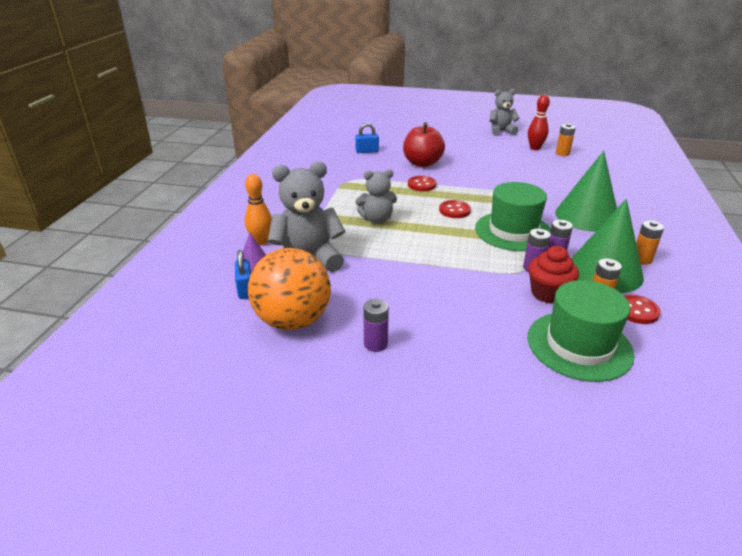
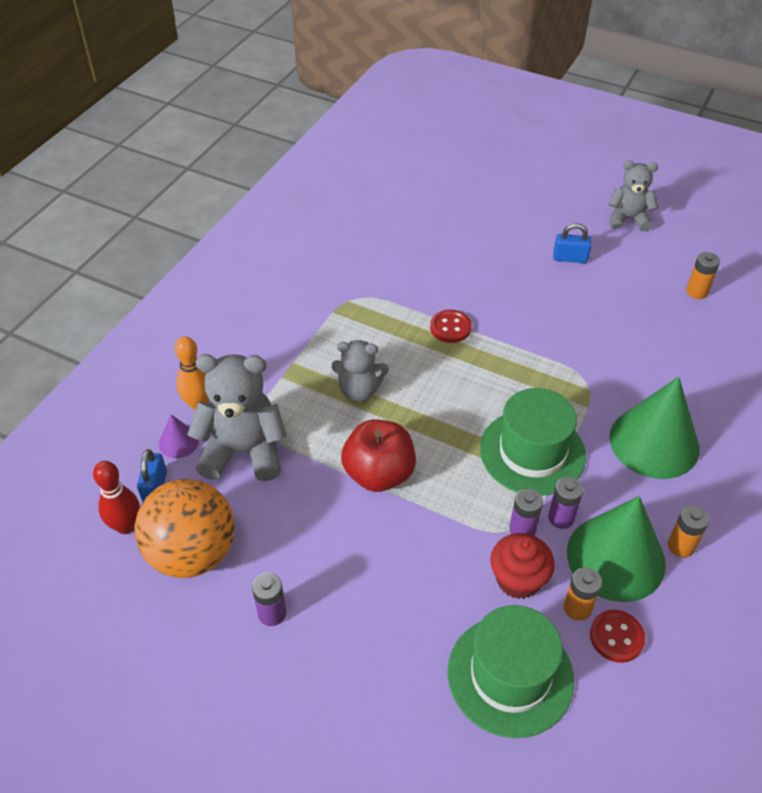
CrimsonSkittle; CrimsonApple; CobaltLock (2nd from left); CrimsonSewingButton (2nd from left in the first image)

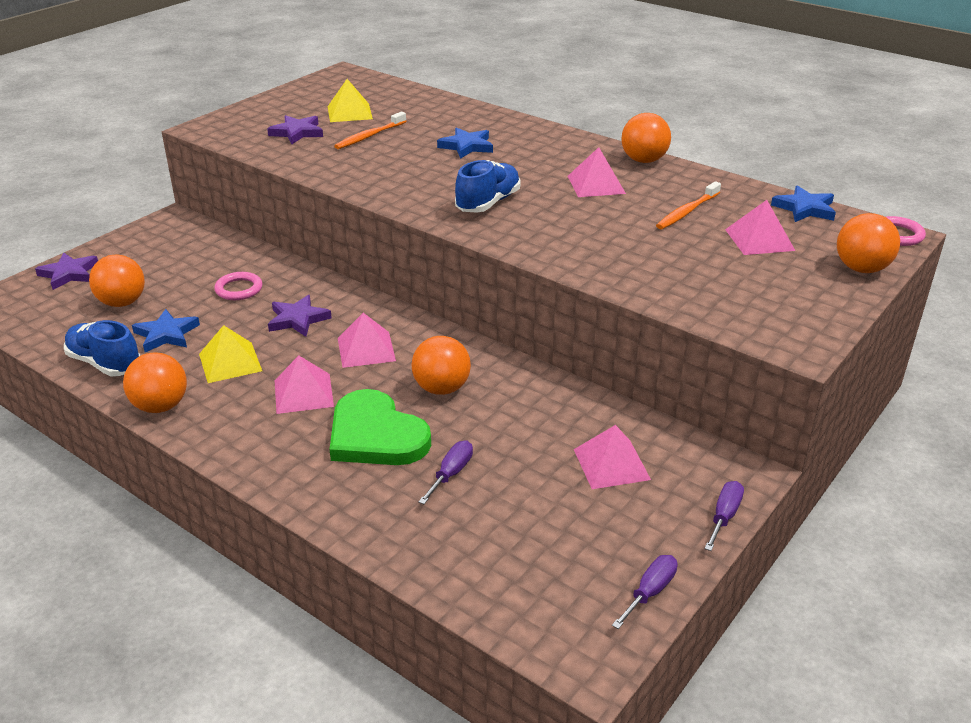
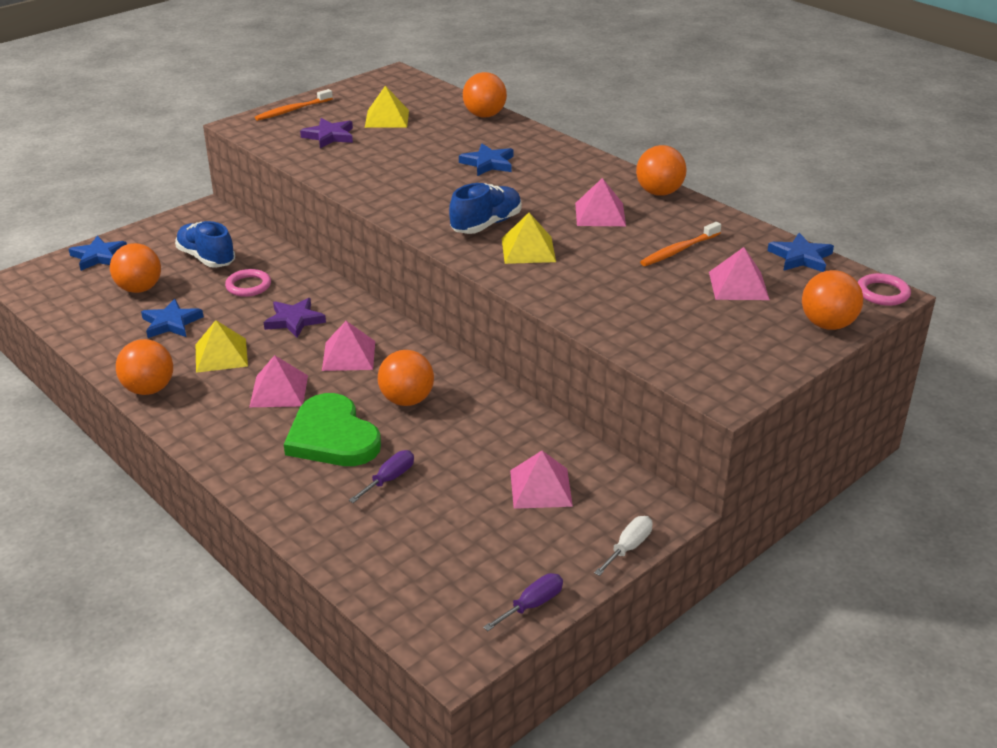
CobaltFivePointedStar (1st from left); CobaltShoe (1st from left); OrangeColouredToothbrush (1st from left); OrangeColouredPlayBall (4th from left); BrightYellowPyramid (3rd from left); SnowWhiteScrewdriver

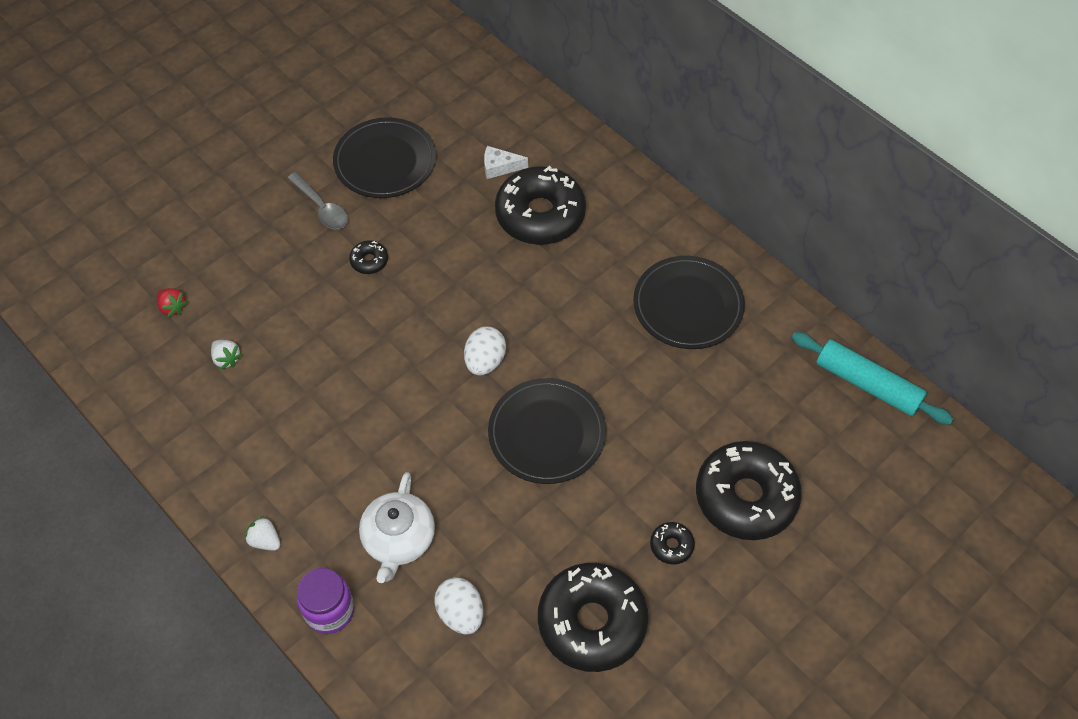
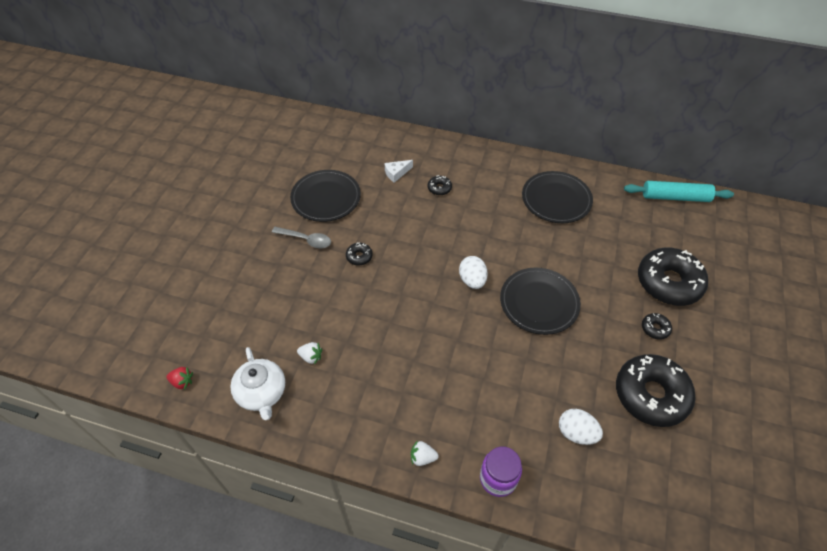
CrimsonToyStrawberry; SnowWhiteTeapot; BlackDonut (2nd from left)

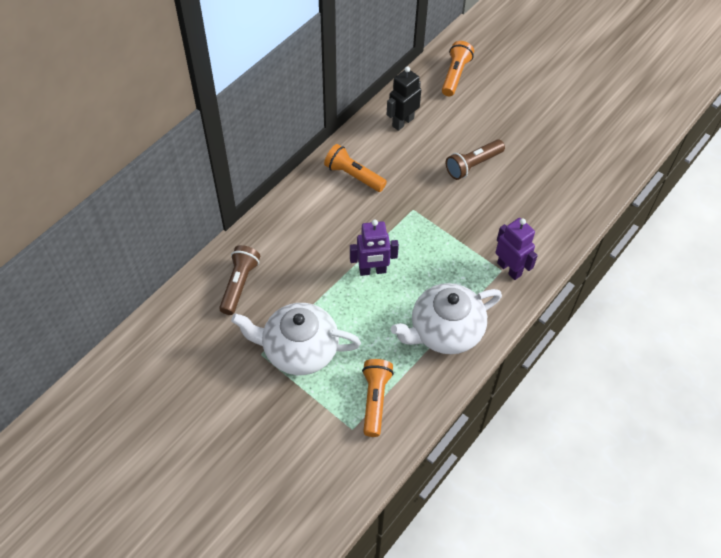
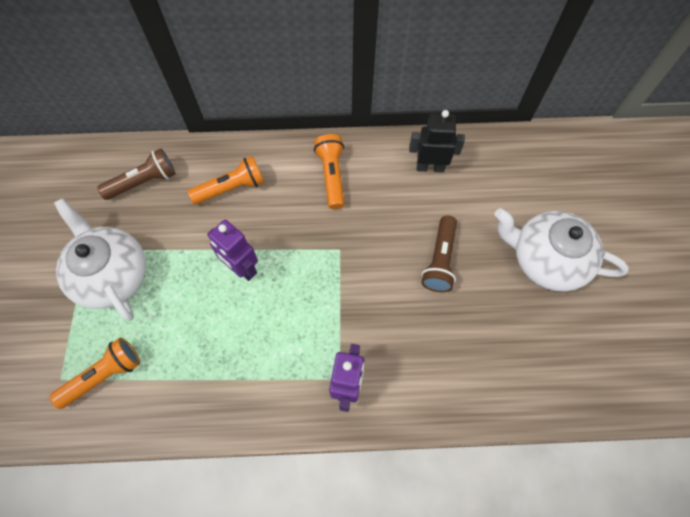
OrangeColouredFlashlight (2nd from left); RussetFlashlight (2nd from left); SnowWhiteTeapot (2nd from left)

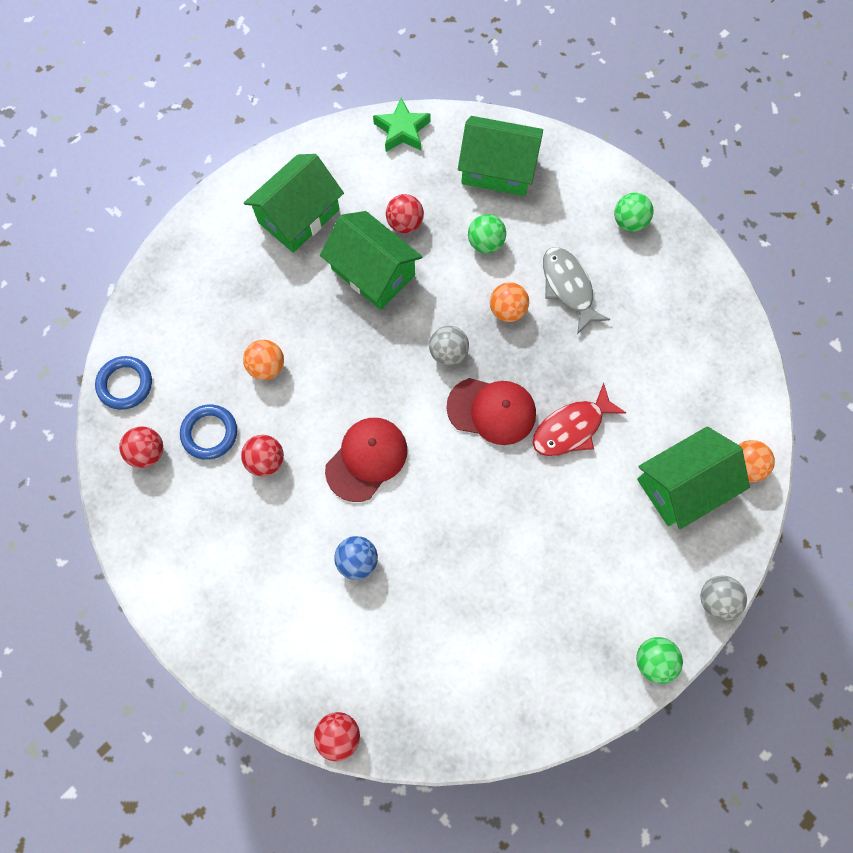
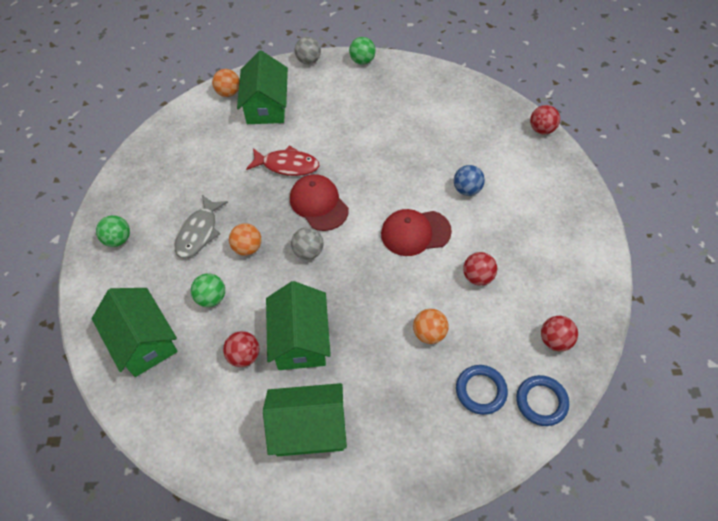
LeafGreenHouse (2nd from left); CobaltTorus (1st from left); LeafGreenFivePointedStar

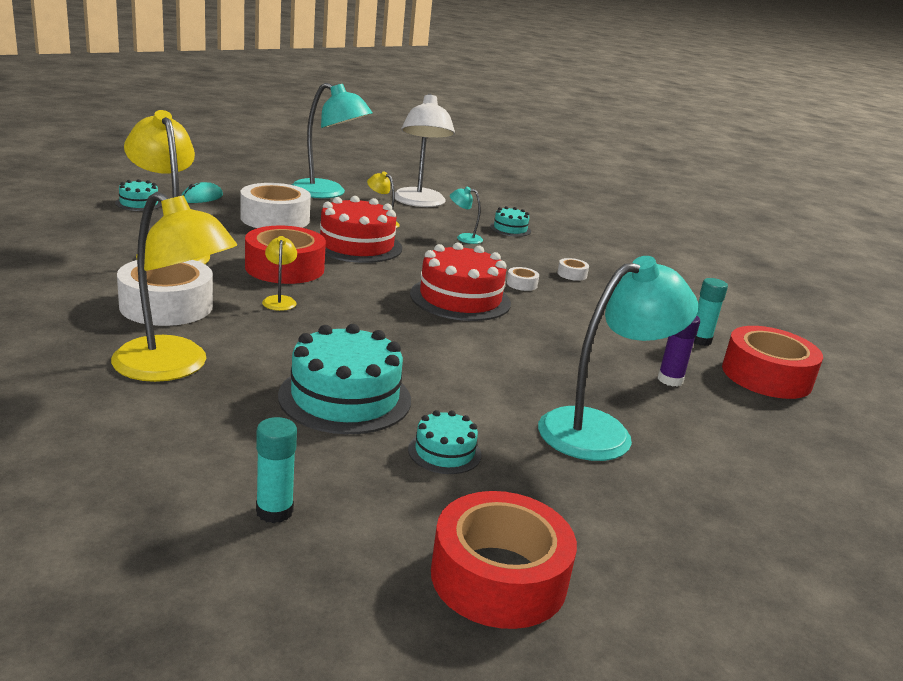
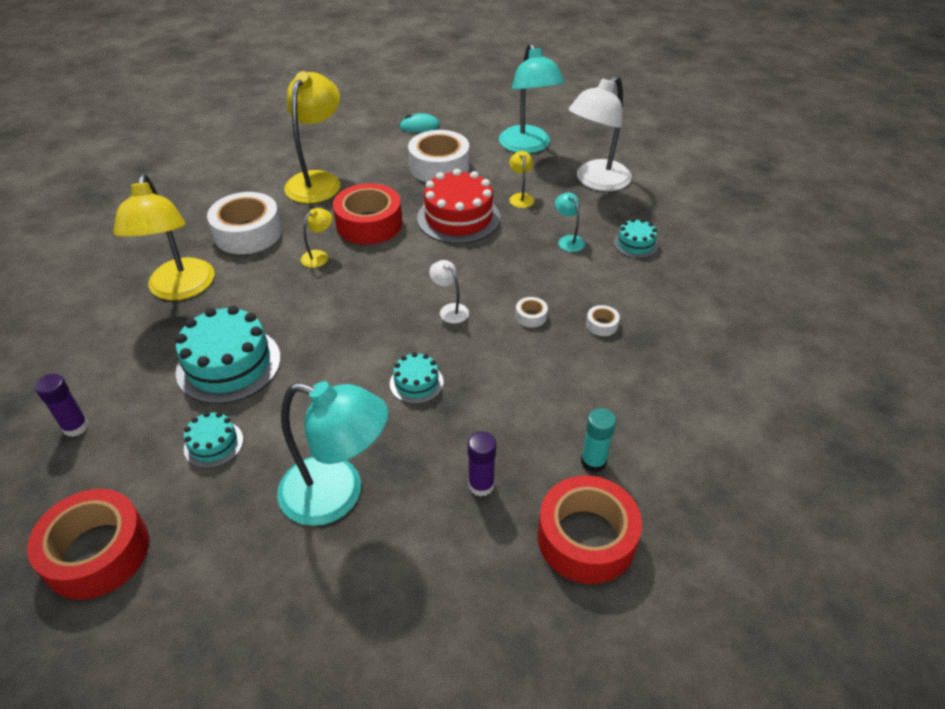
PurpleStickOfGlue (1st from left); AquaGateau (3rd from left); SnowWhiteReadingLamp (1st from left)

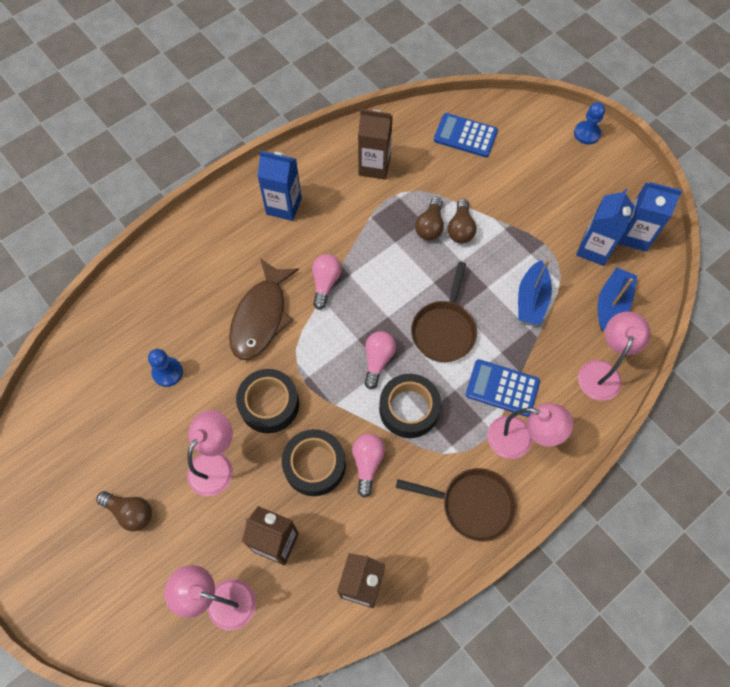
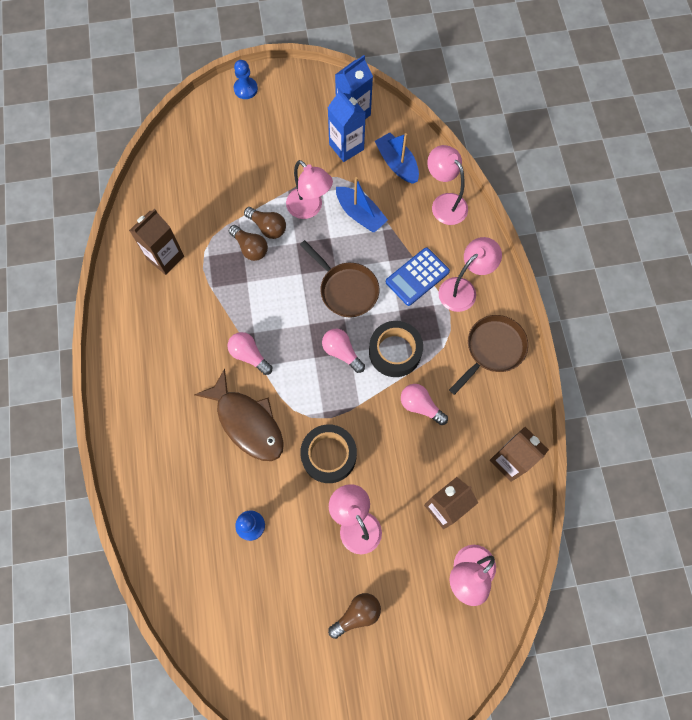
PinkReadingLamp (1st from left); CobaltJuiceCarton (1st from left in the first image); BlackStickyTape (2nd from left in the first image); CobaltPocketCalculator (1st from left in the first image)

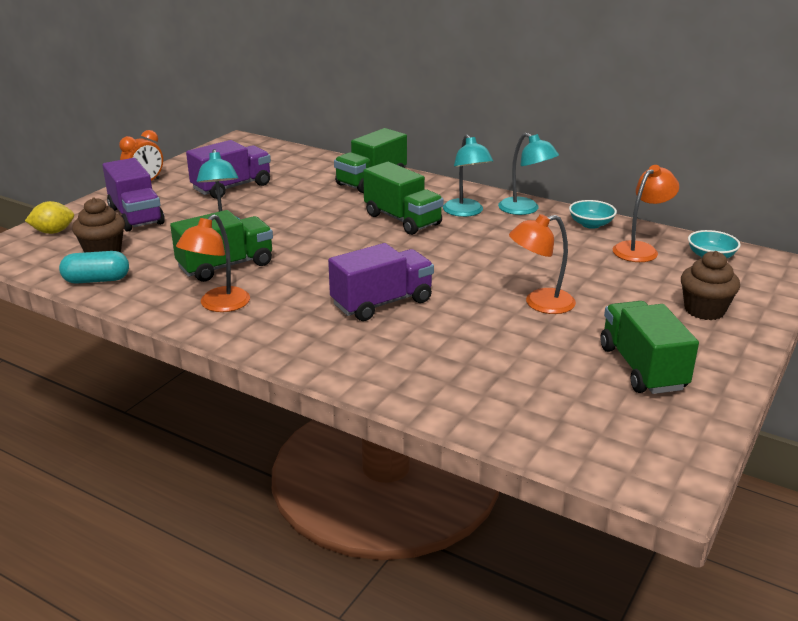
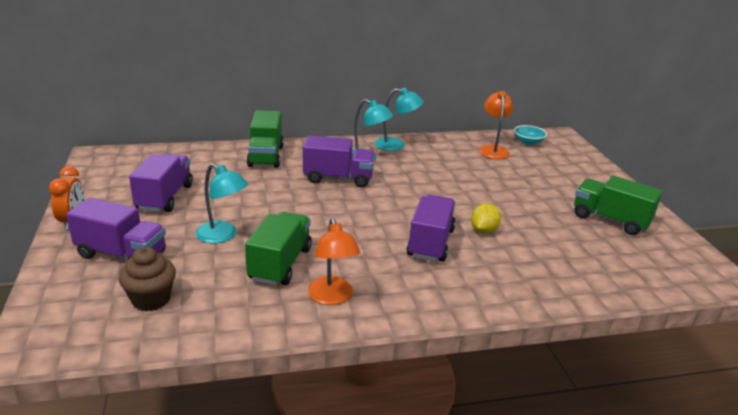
PurpleTruck (3rd from left); BrightYellowToyLemon; AquaPill; OrangeColouredReadingLamp (2nd from left in the first image); AquaServingBowl (1st from left in the first image); RussetMuffin (2nd from left in the first image)

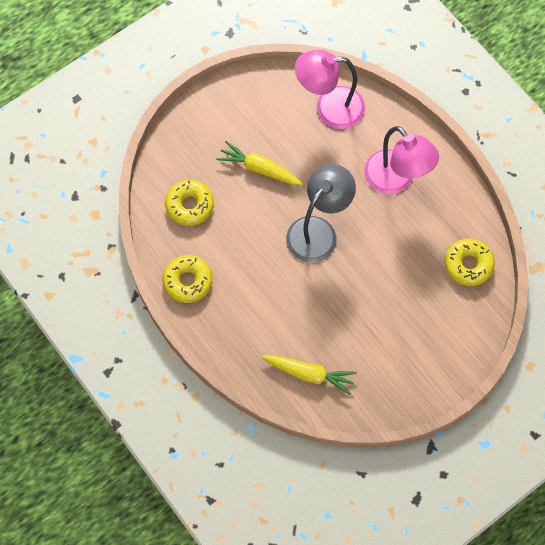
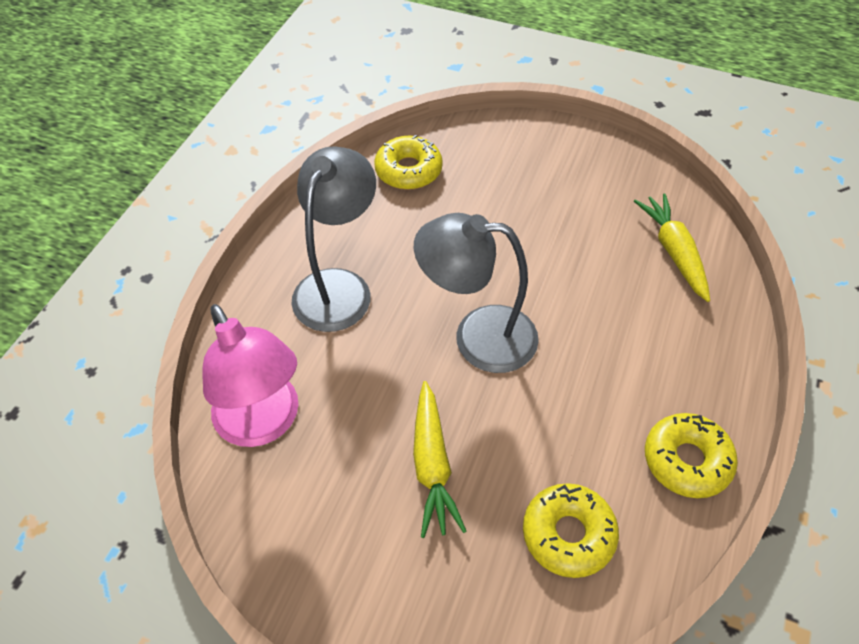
GrayReadingLamp (1st from left)

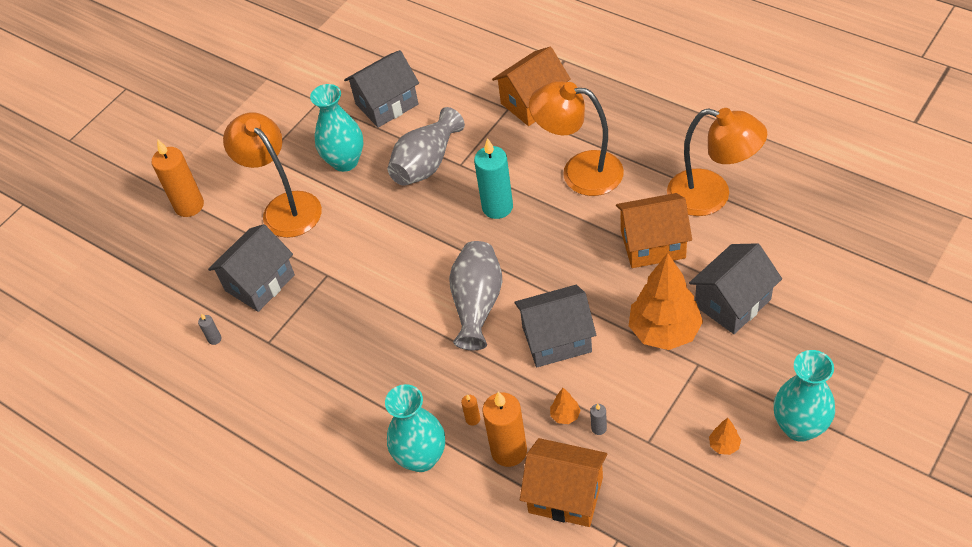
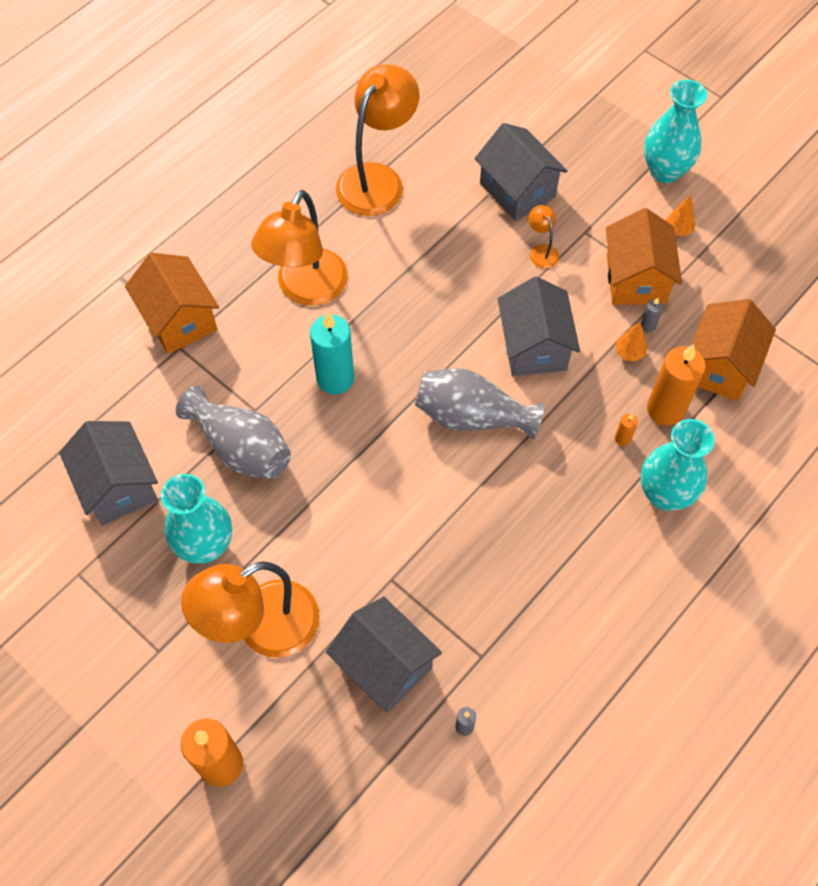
OrangeColouredReadingLamp (4th from left); OrangeColouredHouse (2nd from left)

